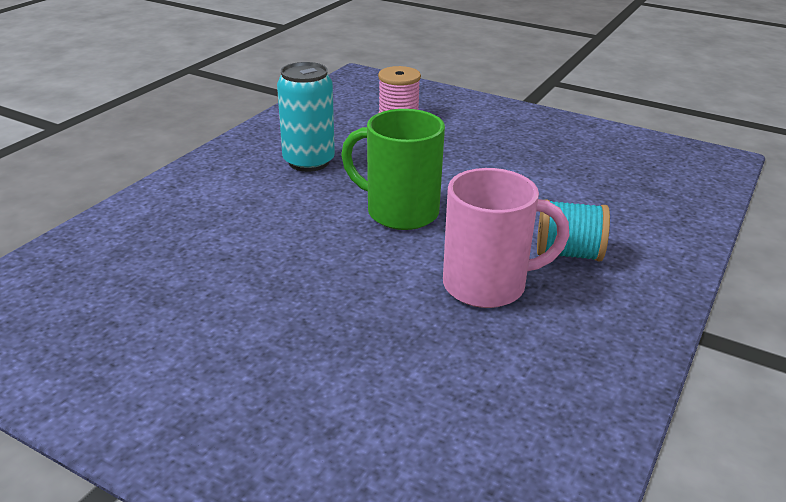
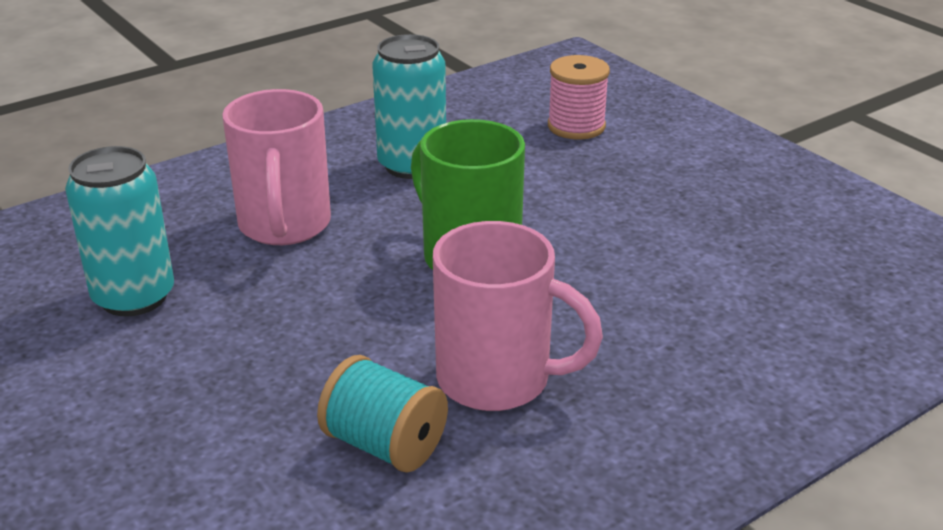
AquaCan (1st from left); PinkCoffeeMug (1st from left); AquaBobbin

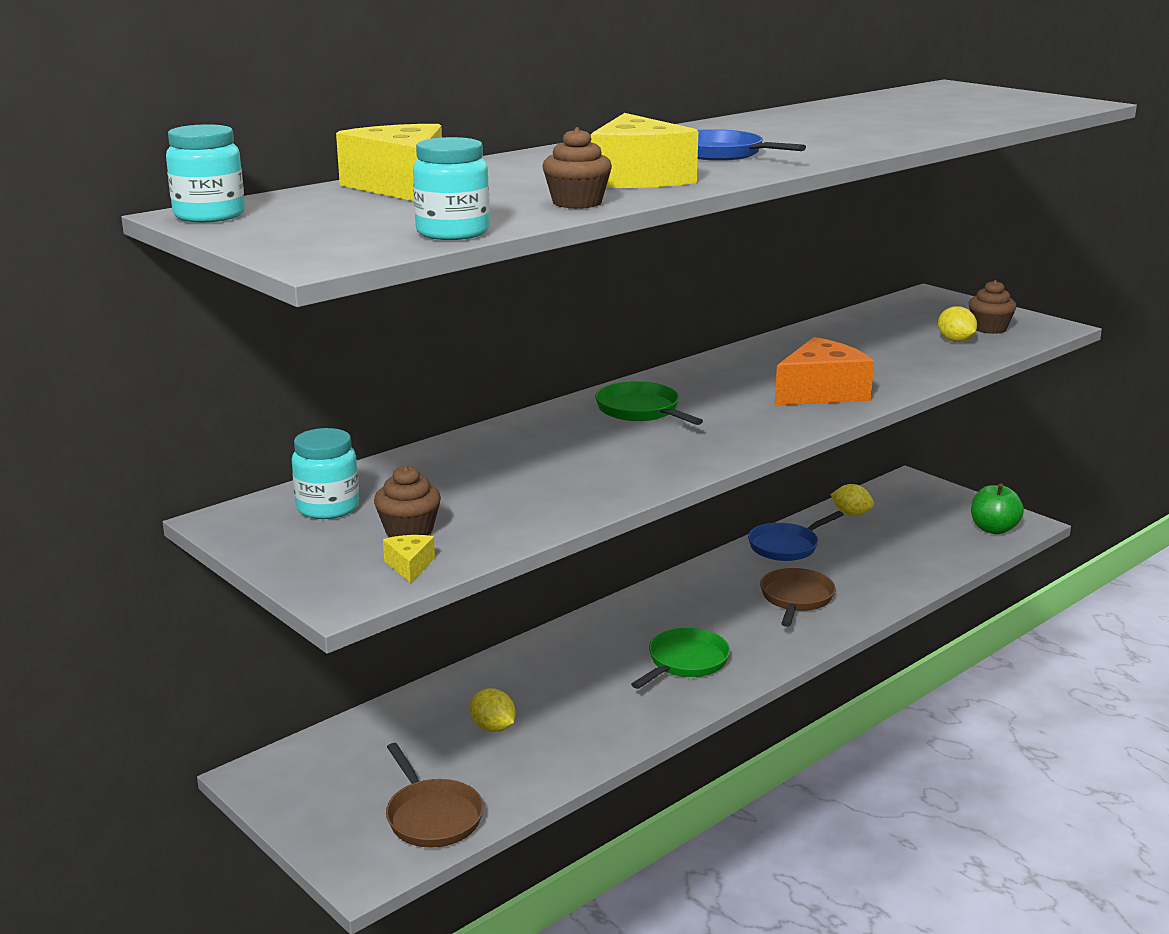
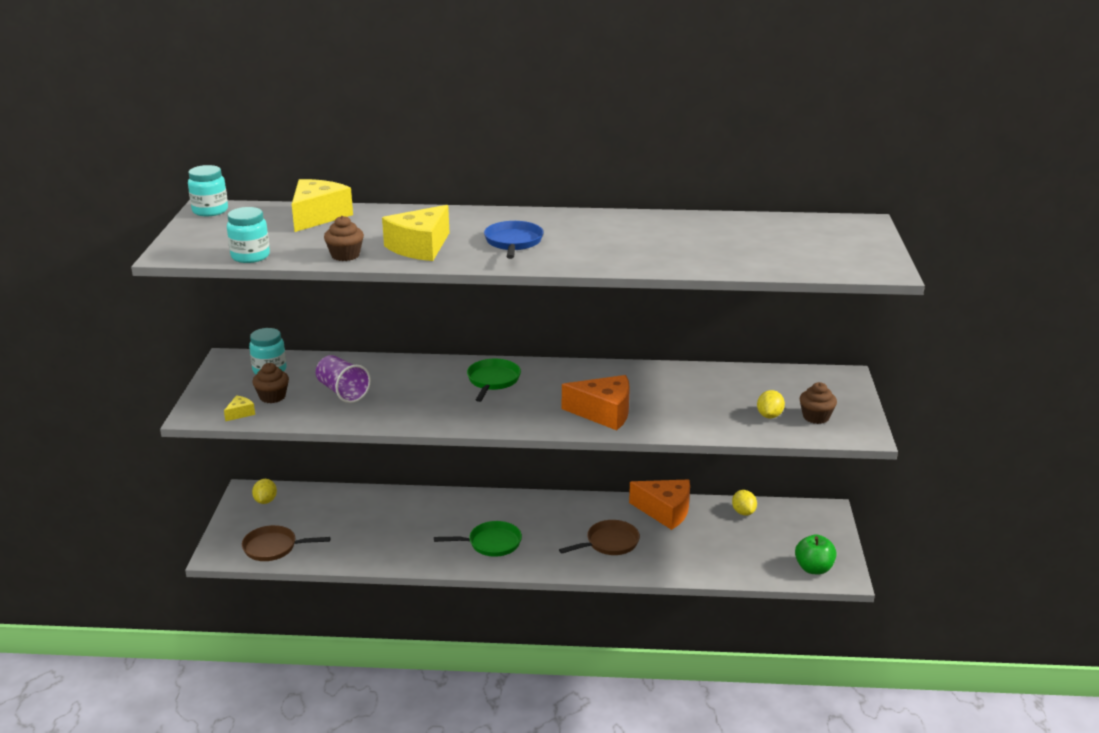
RussetPan (1st from left); BrightYellowToyLemon (1st from left); PurpleCup; OrangeColouredPieceOfCheese (2nd from left)

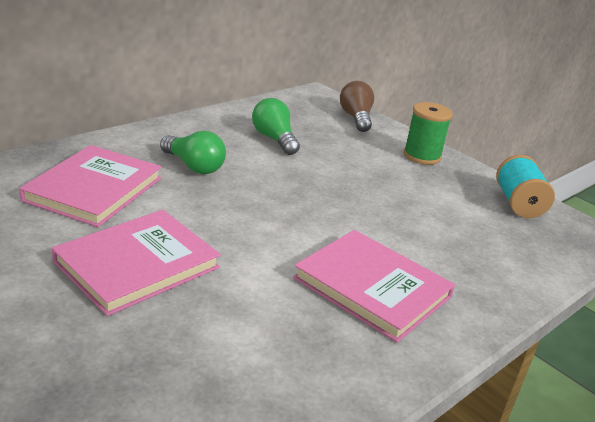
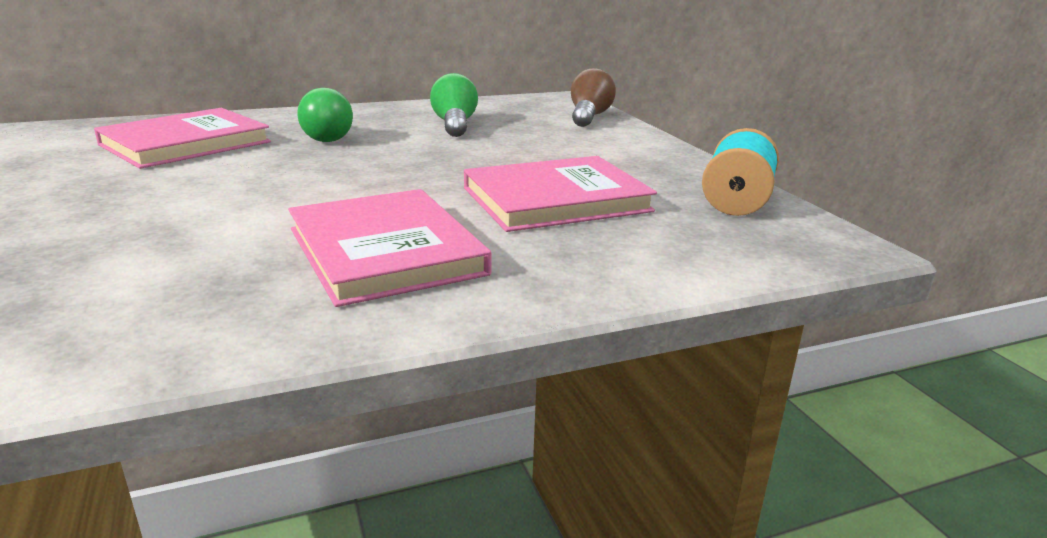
PinkHardcover (3rd from left); LeafGreenBobbin

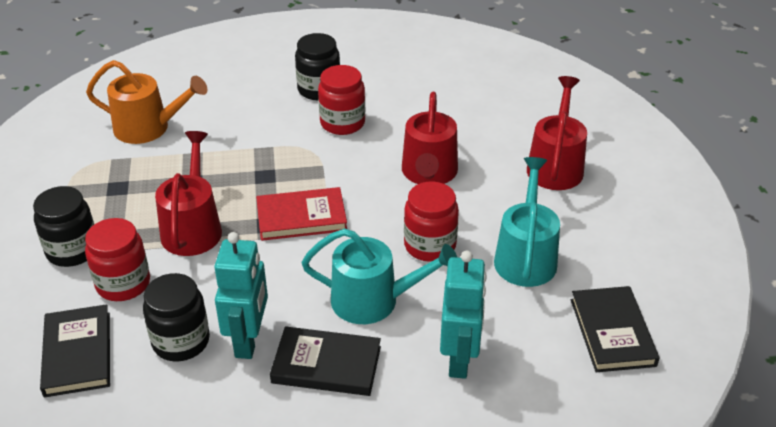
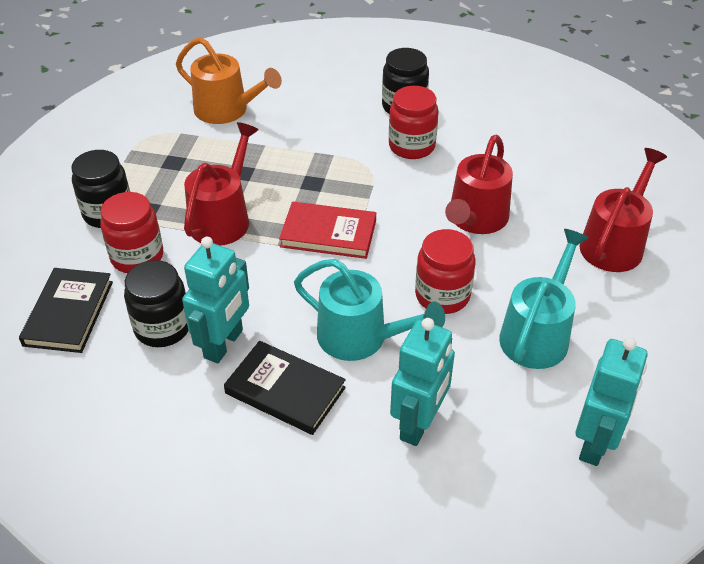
AquaRobot (3rd from left)

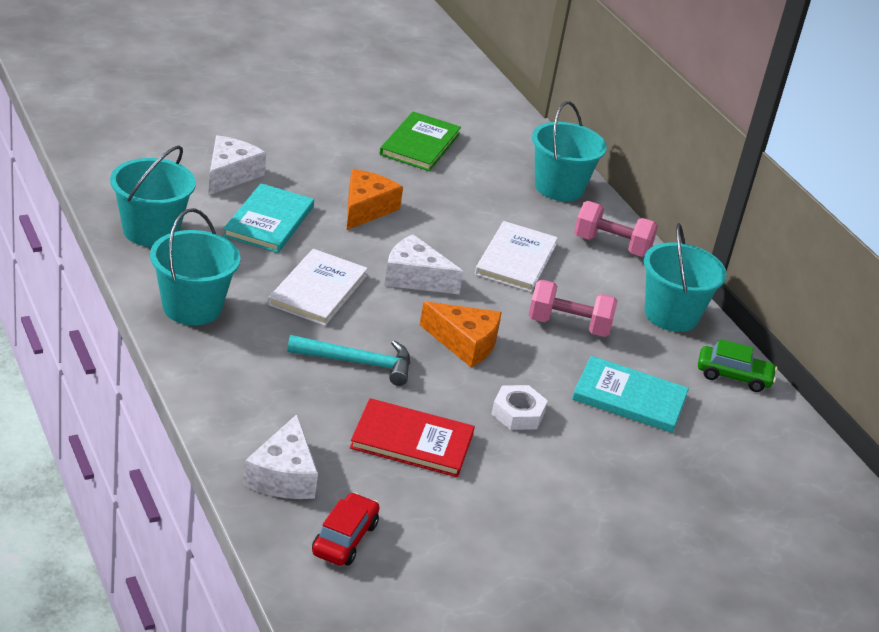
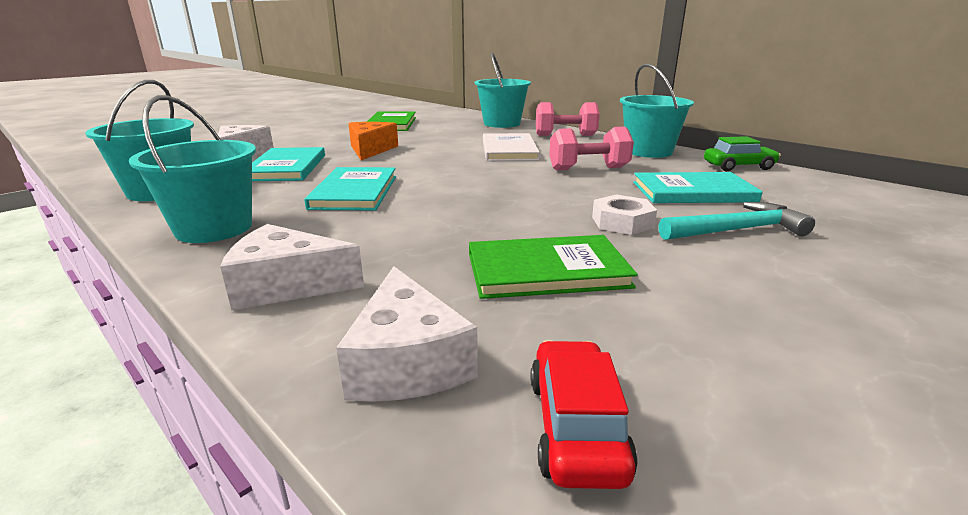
SnowWhitePieceOfCheese (2nd from left); AquaHardcover (2nd from left); LeafGreenHardcover (2nd from left); AquaHammer; OrangeColouredPieceOfCheese (2nd from left in the first image)

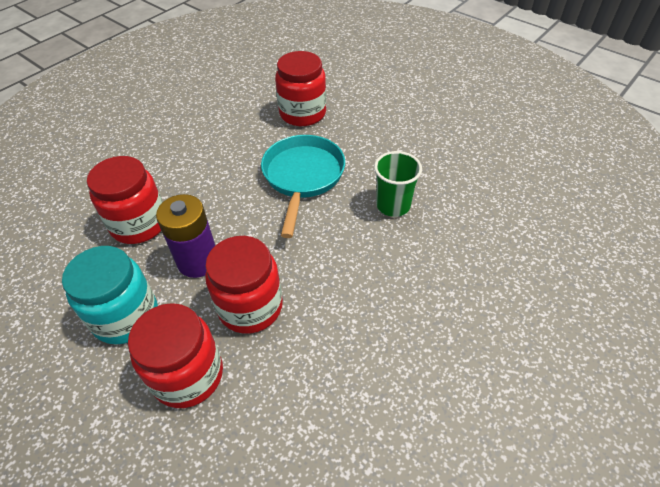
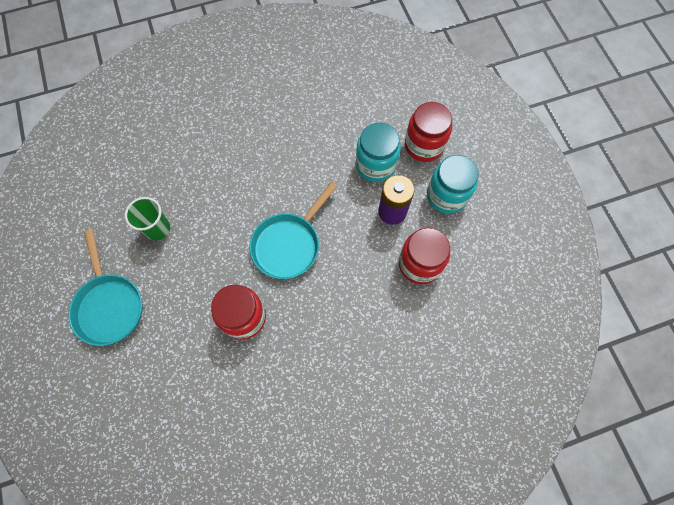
AquaPan (1st from left); LeafGreenCup; AquaJamJar (1st from left)

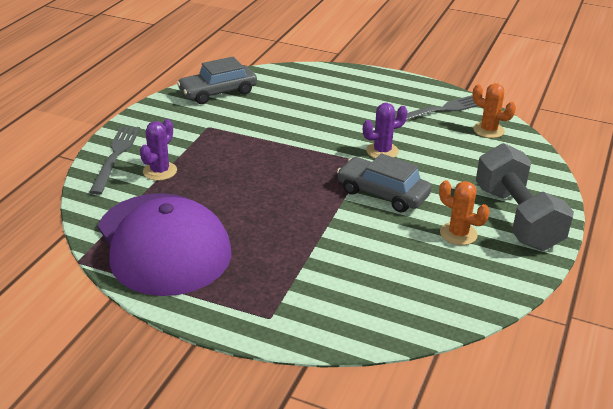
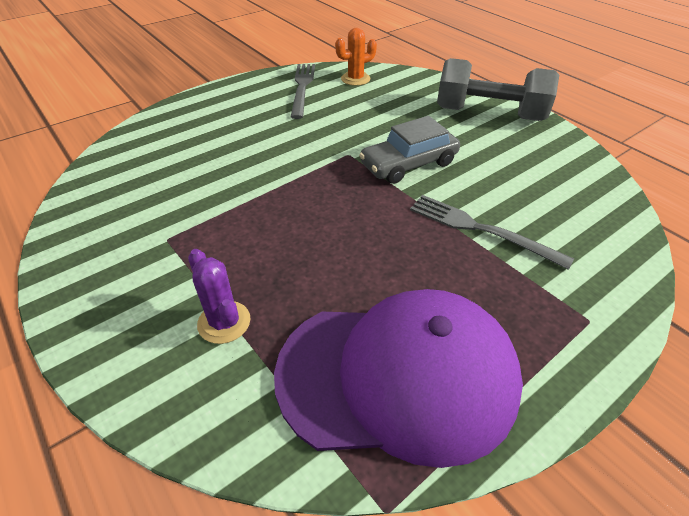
GrayFork (2nd from left); GrayCar (1st from left in the first image); PurpleSaguaroCactus (2nd from left in the first image); OrangeColouredSaguaroCactus (1st from left in the first image)

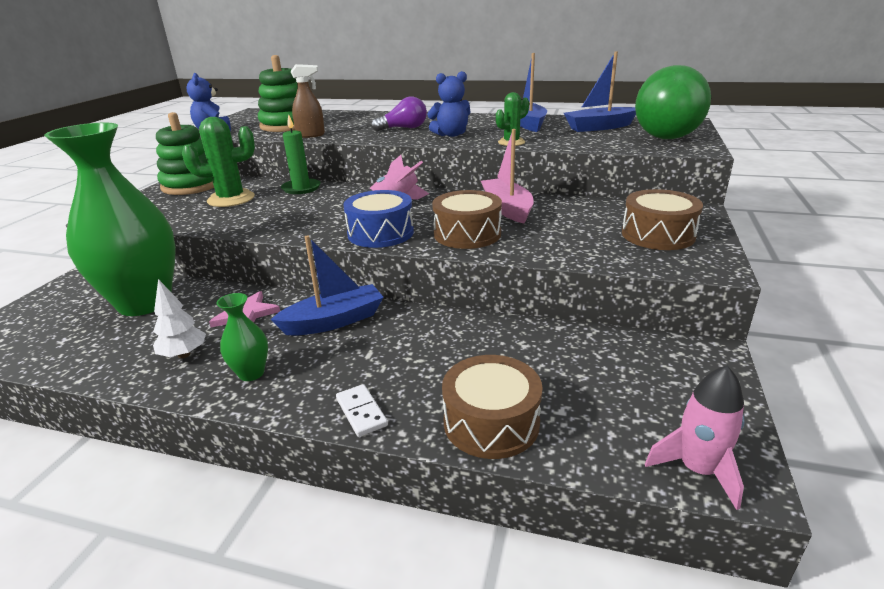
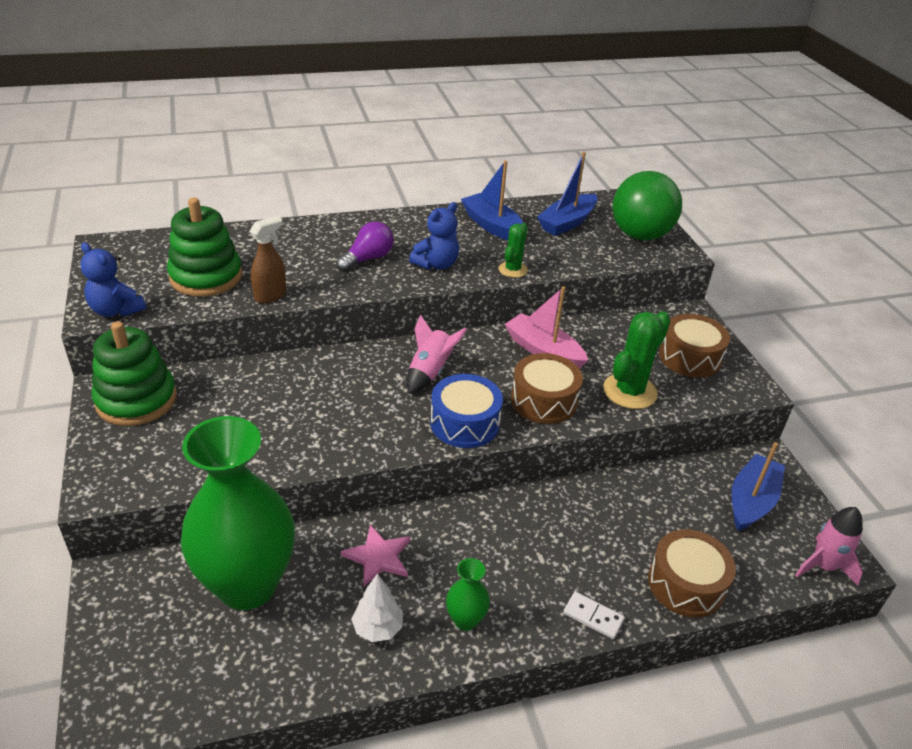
LeafGreenSaguaroCactus (2nd from left); CobaltSailboat (3rd from left); LeafGreenWaxCandle

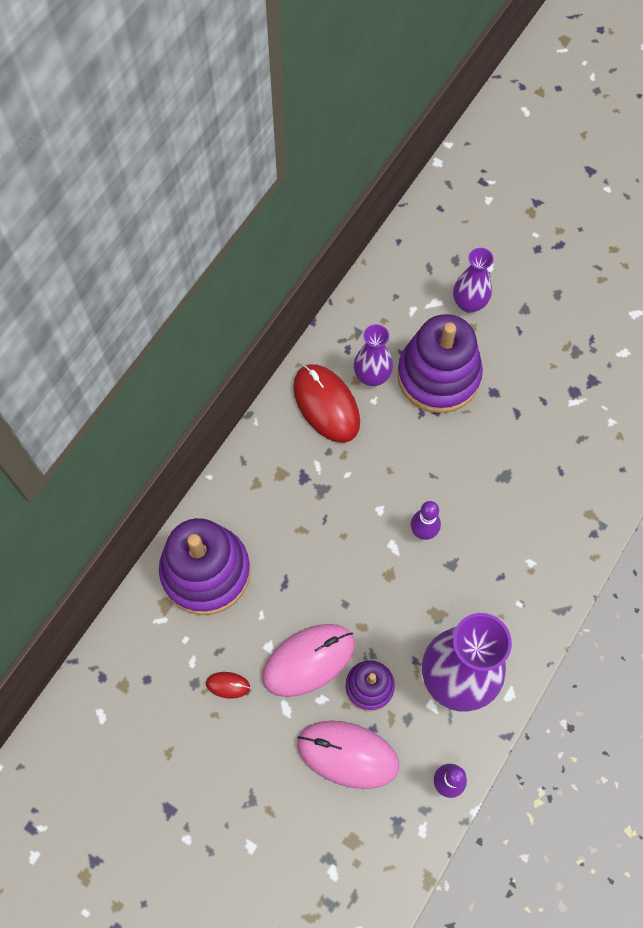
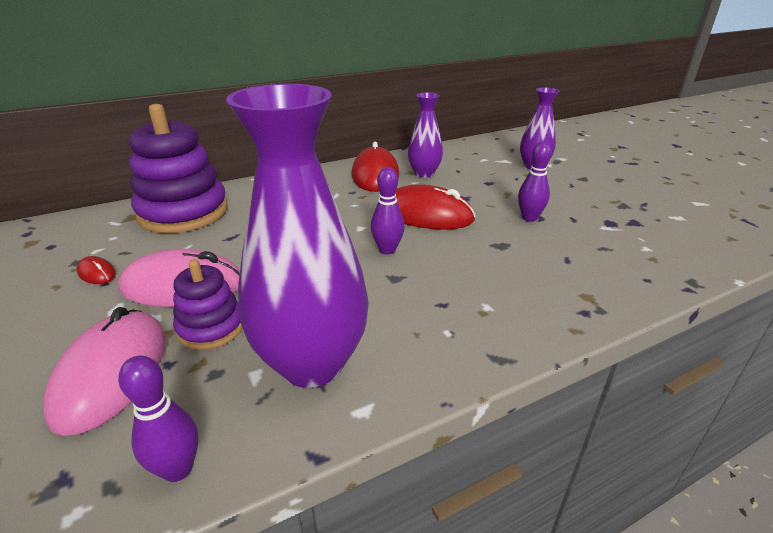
PinkPcMouse (1st from left); CrimsonPcMouse (3rd from left); PurpleSkittle (3rd from left); PurpleStackingToy (3rd from left in the first image)

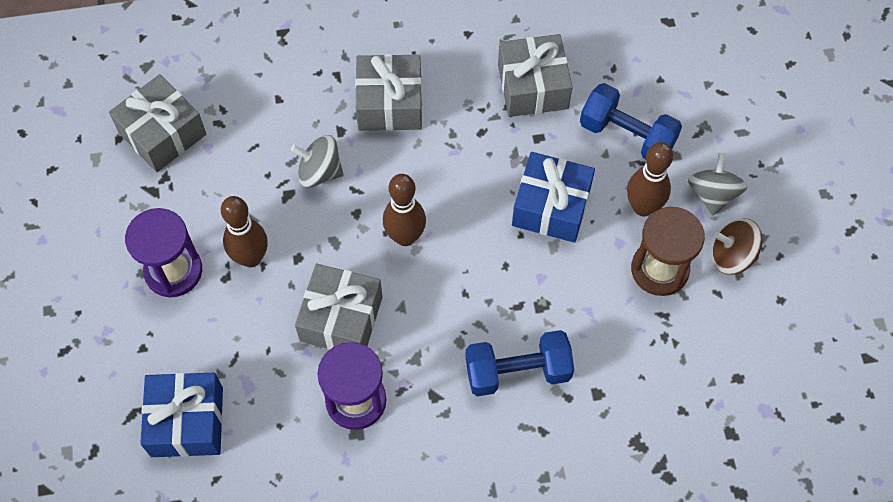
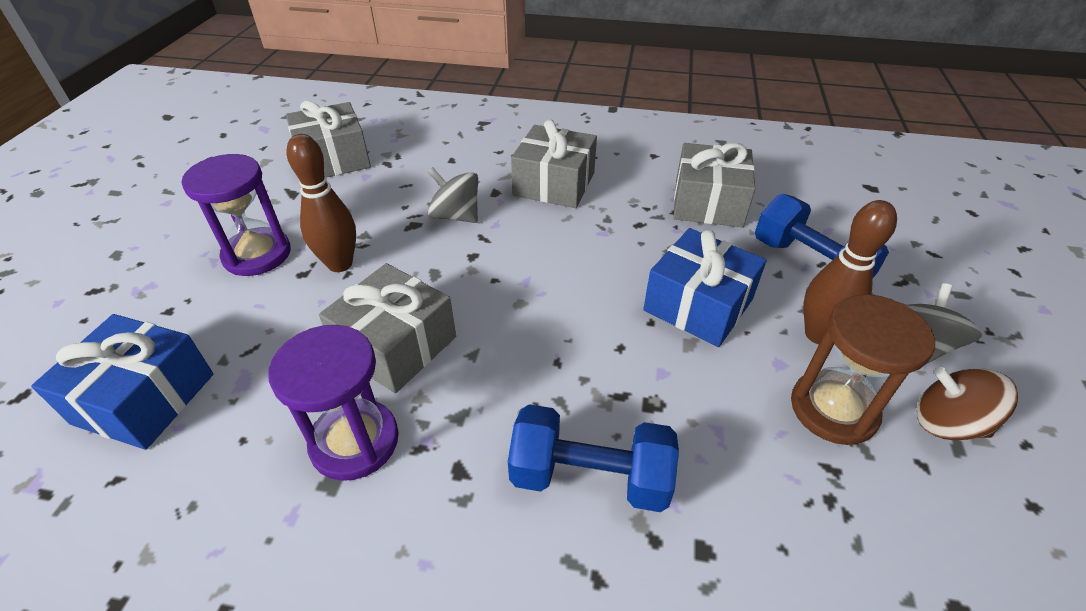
RussetSkittle (2nd from left in the first image)

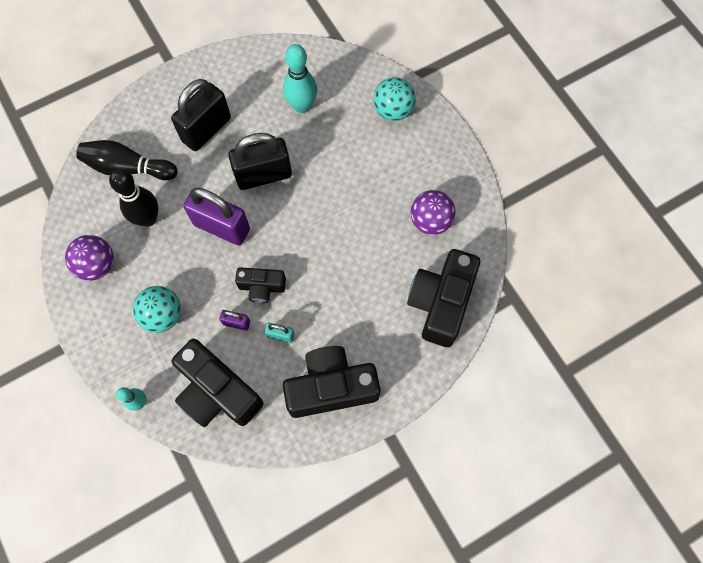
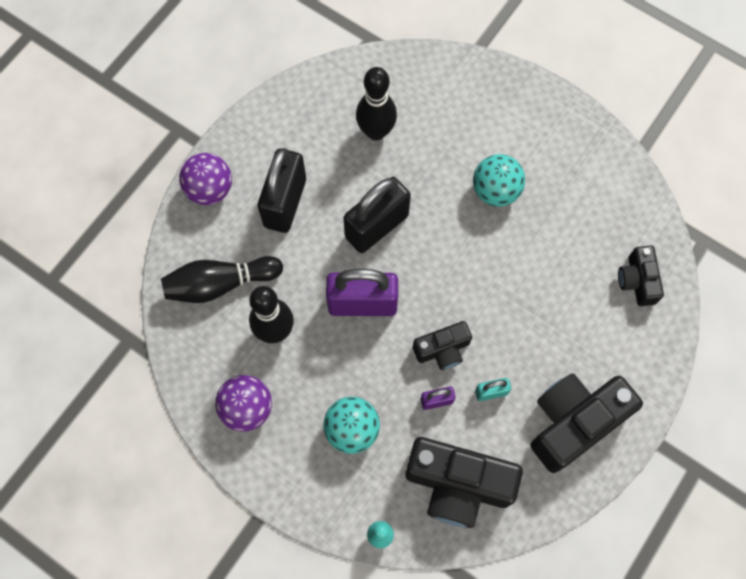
PurplePlayBall (1st from left); BlackSkittle (3rd from left); AquaPlayBall (2nd from left); BlackCamera (4th from left)

